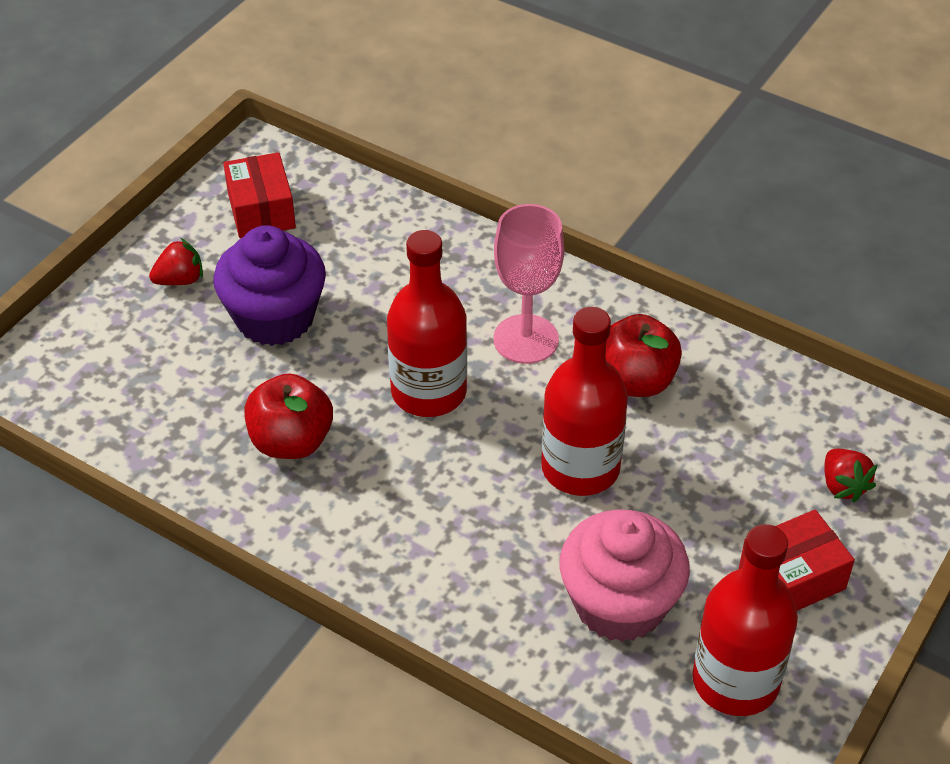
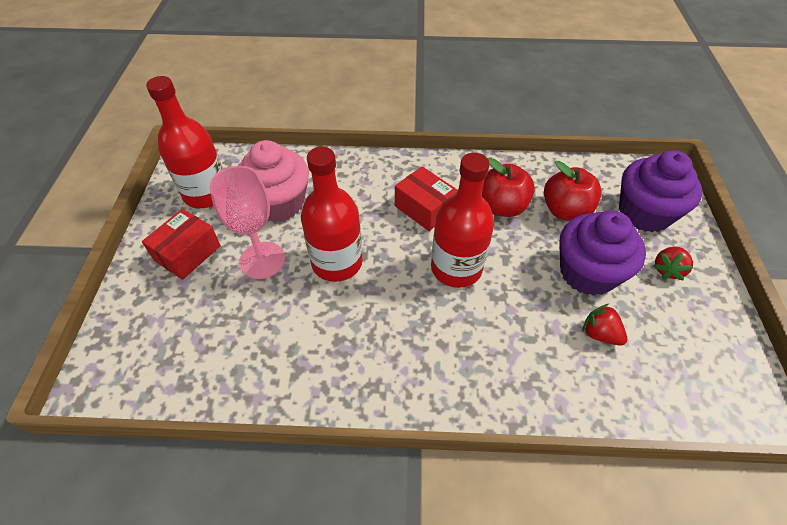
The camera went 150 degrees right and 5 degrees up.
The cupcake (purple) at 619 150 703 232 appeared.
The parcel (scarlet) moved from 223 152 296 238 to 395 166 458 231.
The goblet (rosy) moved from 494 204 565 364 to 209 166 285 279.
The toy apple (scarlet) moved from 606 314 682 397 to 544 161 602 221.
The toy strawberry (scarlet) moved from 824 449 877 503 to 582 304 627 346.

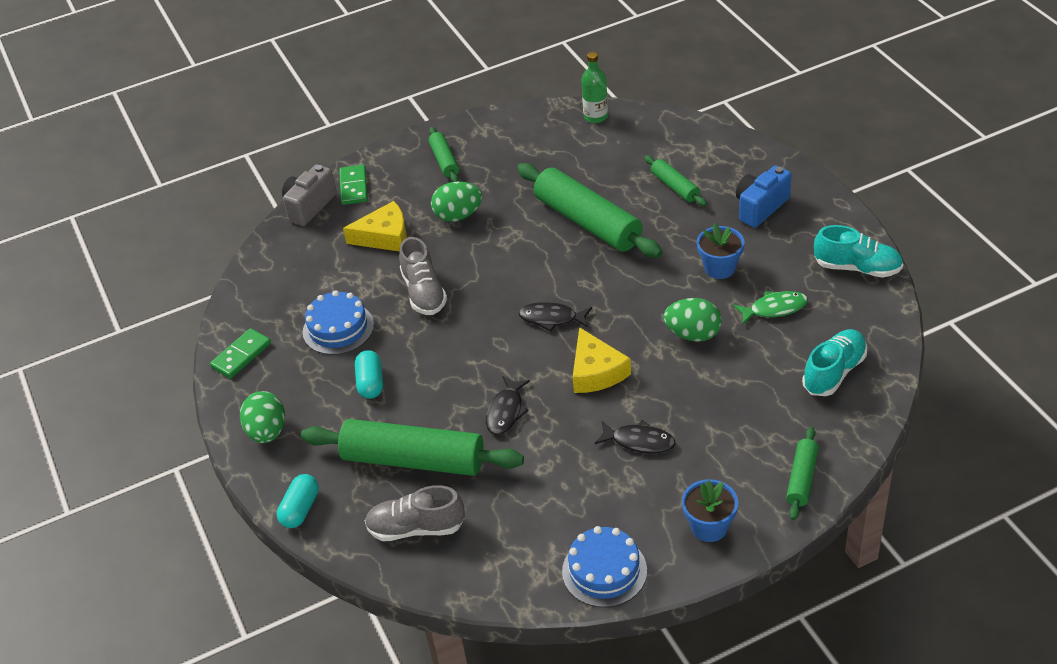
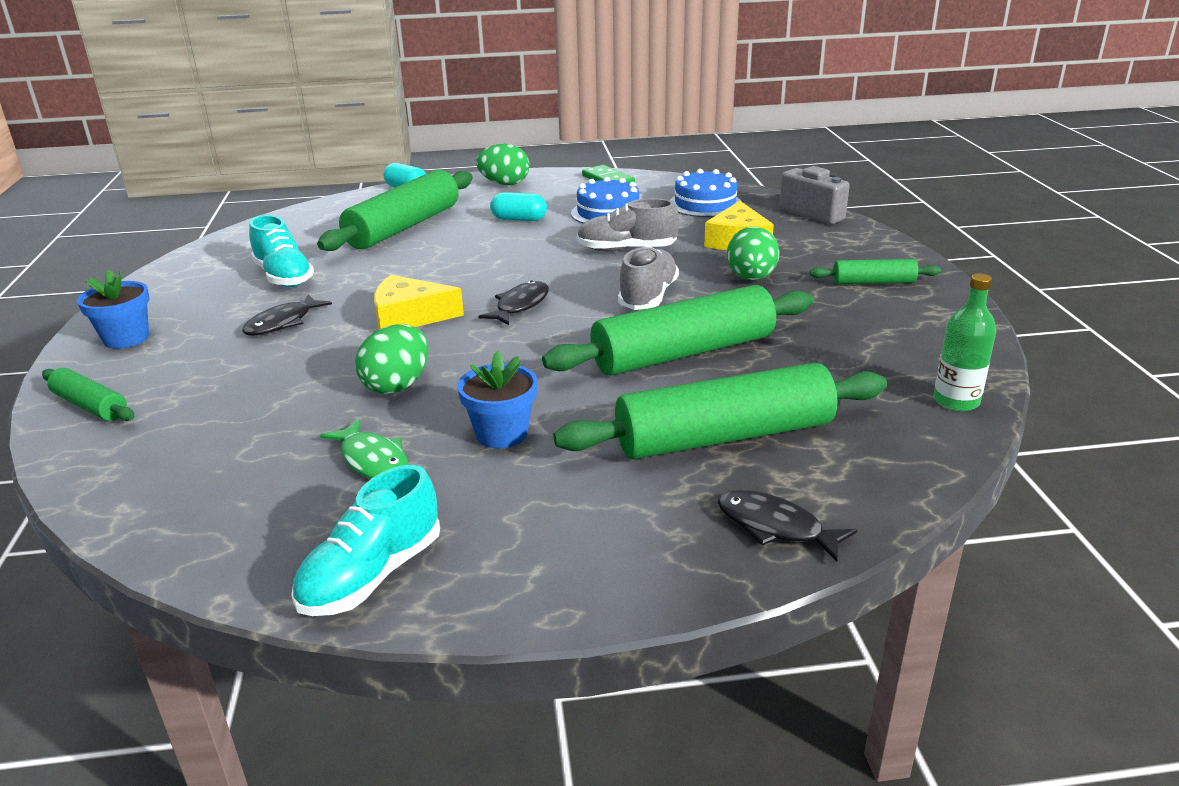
The camera went 105 degrees right and 15 degrees down.
The domino piece (green) at 339 165 368 205 disappeared.
The photo camera (royal blue) at 736 165 792 228 disappeared.
The shoe (gray) moved from 365 485 465 541 to 618 246 679 310.
The toy fish (black) moved from 486 376 530 435 to 718 490 857 562.
The layer cake (royal blue) moved from 562 526 647 607 to 670 169 742 217.
The shoe (turquoise) moved from 802 329 867 396 to 249 215 314 287.
The toy fish (green) at 733 291 808 324 turned 45 degrees counterclockwise.
The dough roller (green) at 644 155 707 206 changed to 2.02 times the size.

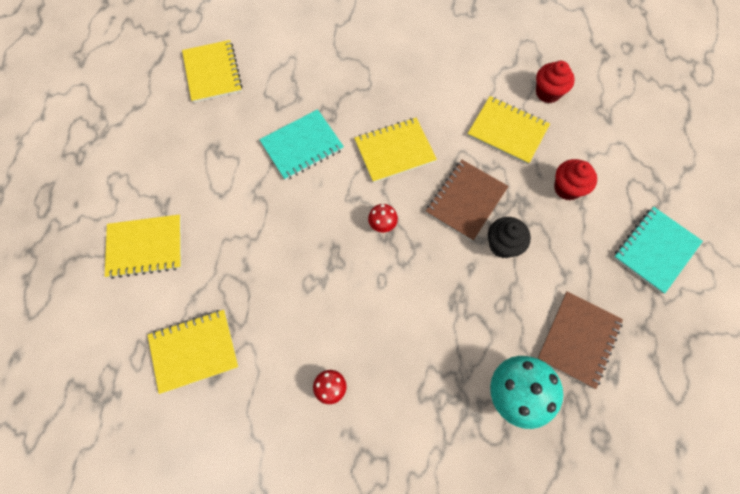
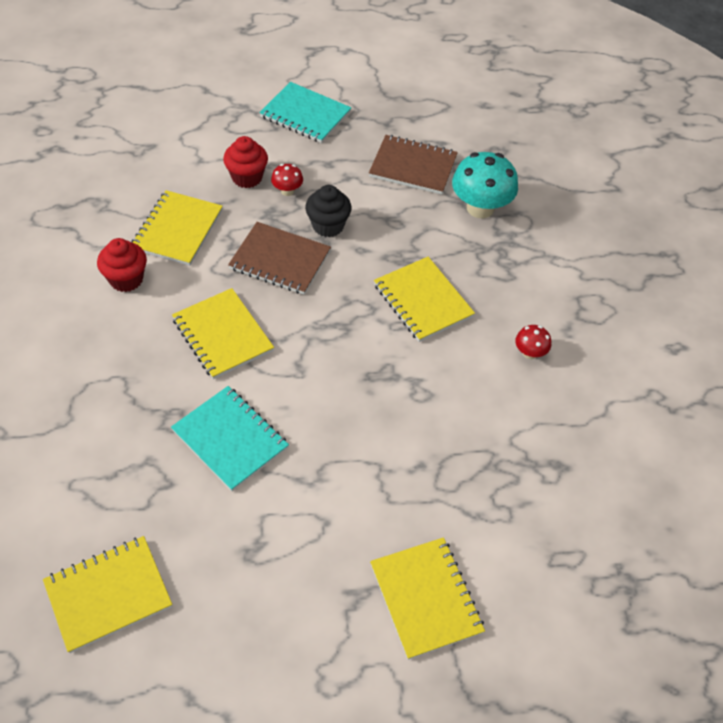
The camera went 105 degrees left and 15 degrees down.
The notebook (bright yellow) moved from 148 310 239 394 to 374 257 475 342.
The mushroom (scarlet) moved from 368 204 398 232 to 271 164 303 196.
The cupcake (scarlet) moved from 536 61 575 103 to 97 238 147 292.

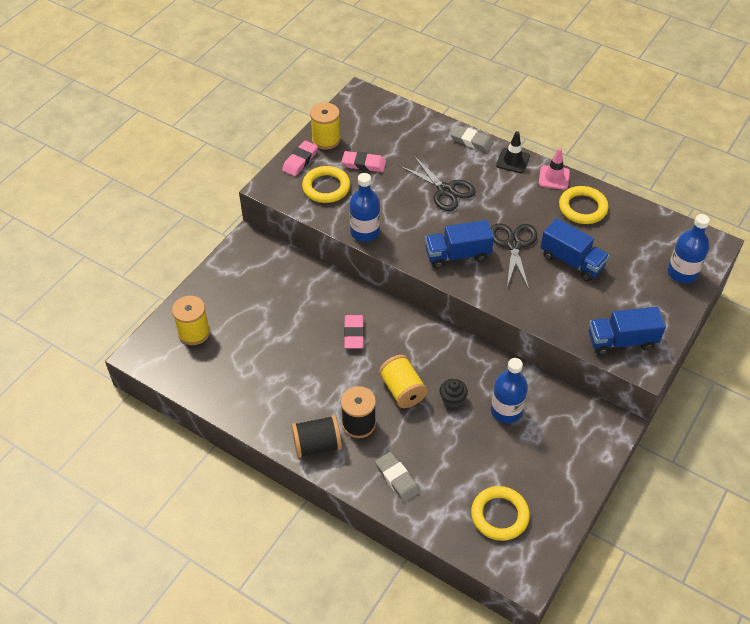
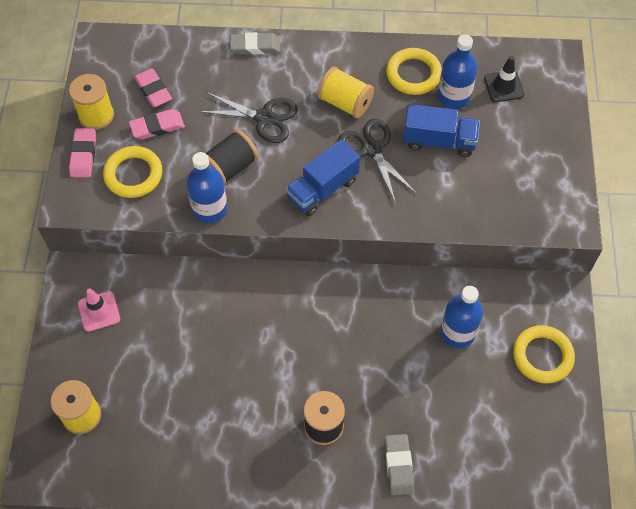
The camera went 30 degrees left and 10 degrees up.
The cupcake (black) at 440 379 468 408 disappeared.
The toy truck (royal blue) at 589 307 666 355 disappeared.
The reel of thread (black) moved from 292 415 342 458 to 206 129 259 185.
The pencil eraser (rosy) moved from 344 315 364 349 to 134 68 172 107.
The reel of thread (bright yellow) moved from 379 355 428 408 to 317 67 374 118.
The torus (bright yellow) moved from 471 486 530 541 to 513 325 575 383.
The safety cone (black) moved from 496 131 530 173 to 484 56 524 102.
The safety cone (rosy) moved from 539 148 570 190 to 78 288 120 332.
The drink bottle (royal blue) moved from 668 214 710 283 to 438 34 477 109.
The pencil eraser (gray) at 375 452 420 502 turned 60 degrees clockwise.

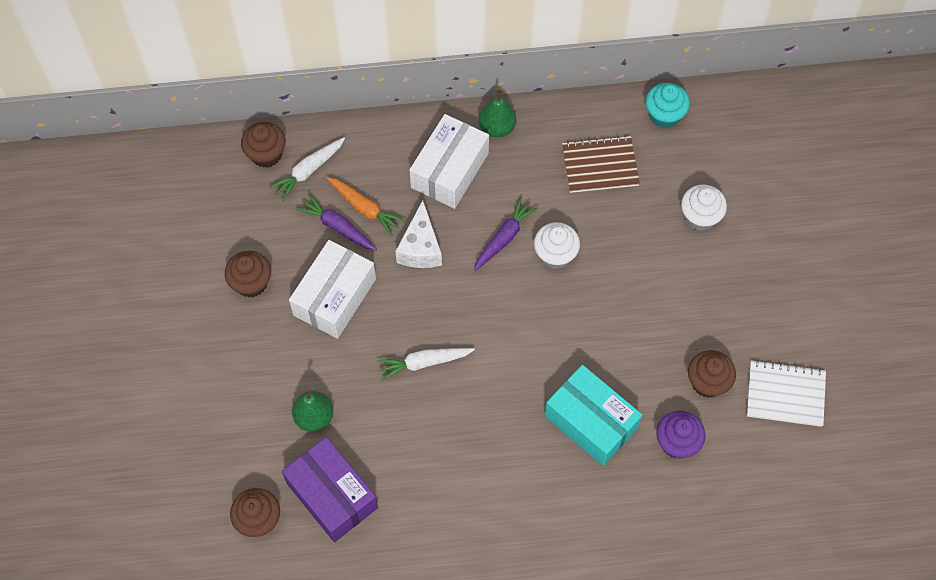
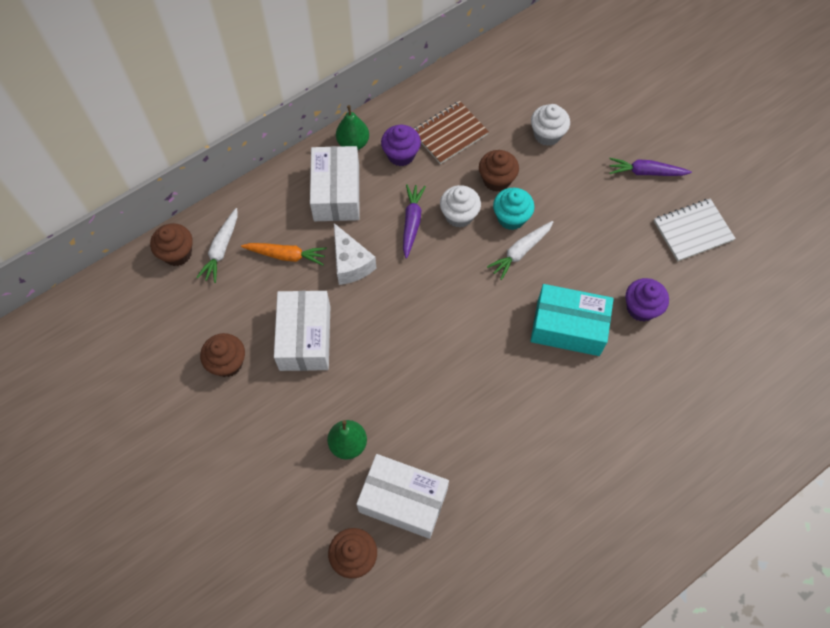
The camera went 30 degrees left and 0 degrees up.
The cupcake (purple) at 381 125 421 166 appeared.
The root vegetable (purple) moved from 296 193 377 250 to 609 158 692 176.
The root vegetable (snow-white) moved from 377 348 475 381 to 487 221 553 280.
The cupcake (turquoise) moved from 646 83 690 128 to 493 188 534 230.
The cupcake (brown) moved from 688 350 736 398 to 479 150 519 192.
The parcel (purple) at 282 437 378 542 became the parcel (snow-white) at 356 454 449 539.

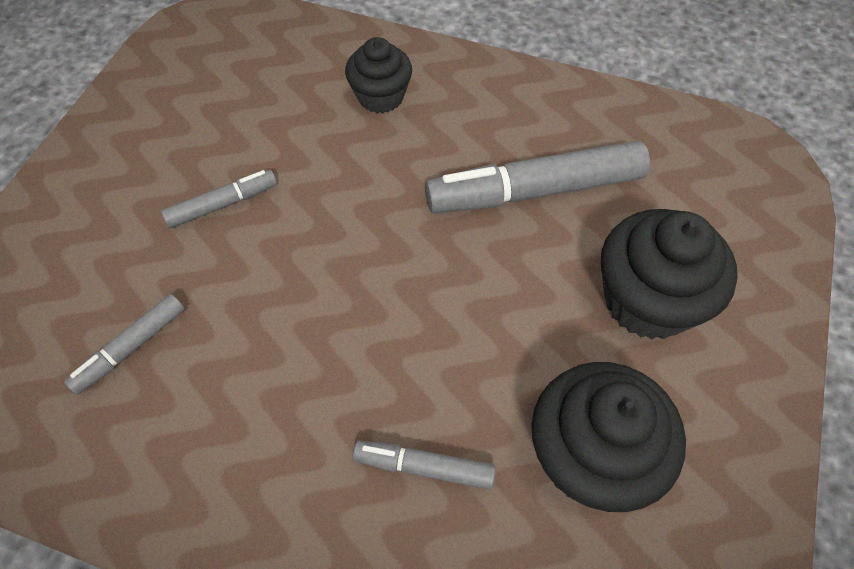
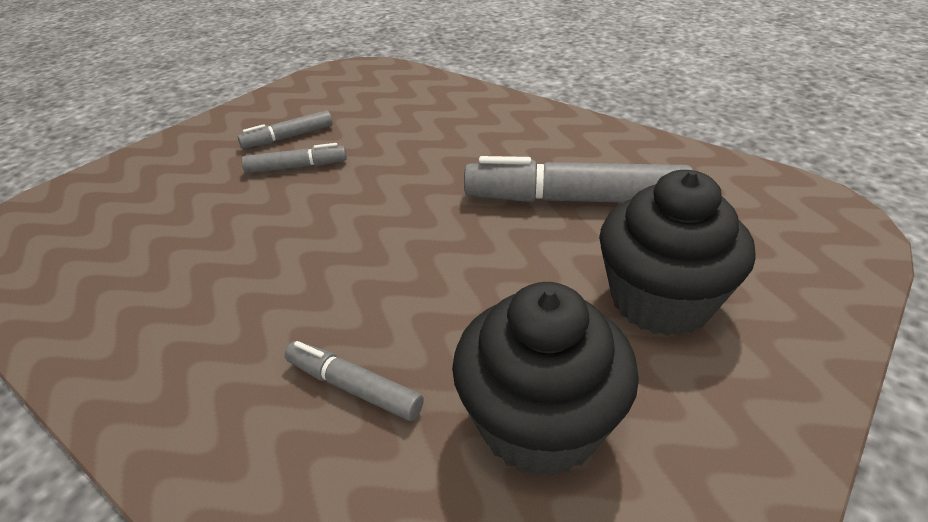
The camera went 20 degrees right and 20 degrees down.
The cupcake (black) at 345 37 412 113 disappeared.
The marker (gray) moved from 64 294 185 395 to 238 110 333 149.

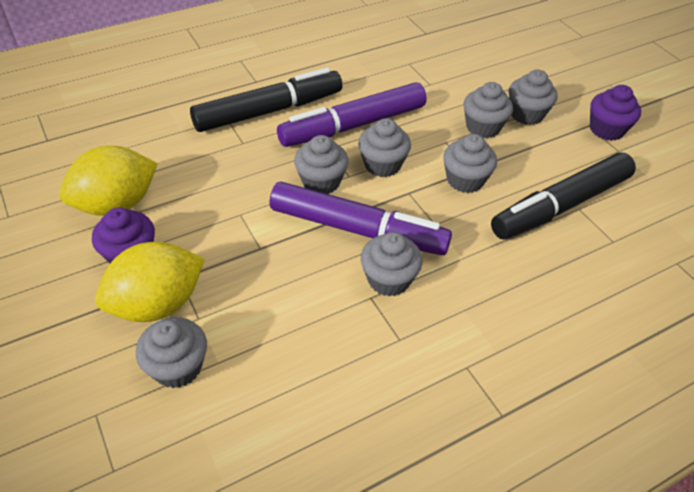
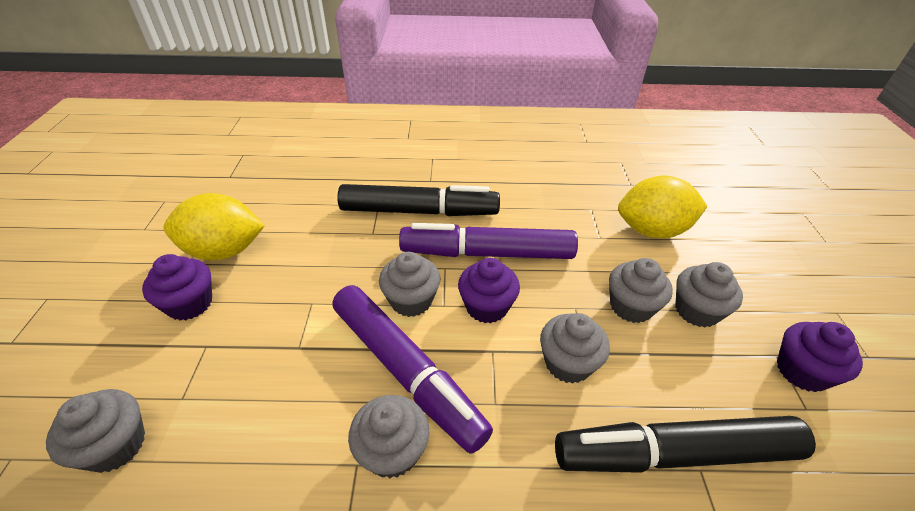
The camera went 30 degrees right and 5 degrees down.
The citrus fruit (bright yellow) moved from 95 242 205 322 to 618 175 708 239.
The cupcake (gray) at 358 118 411 177 became the cupcake (purple) at 458 258 520 323.

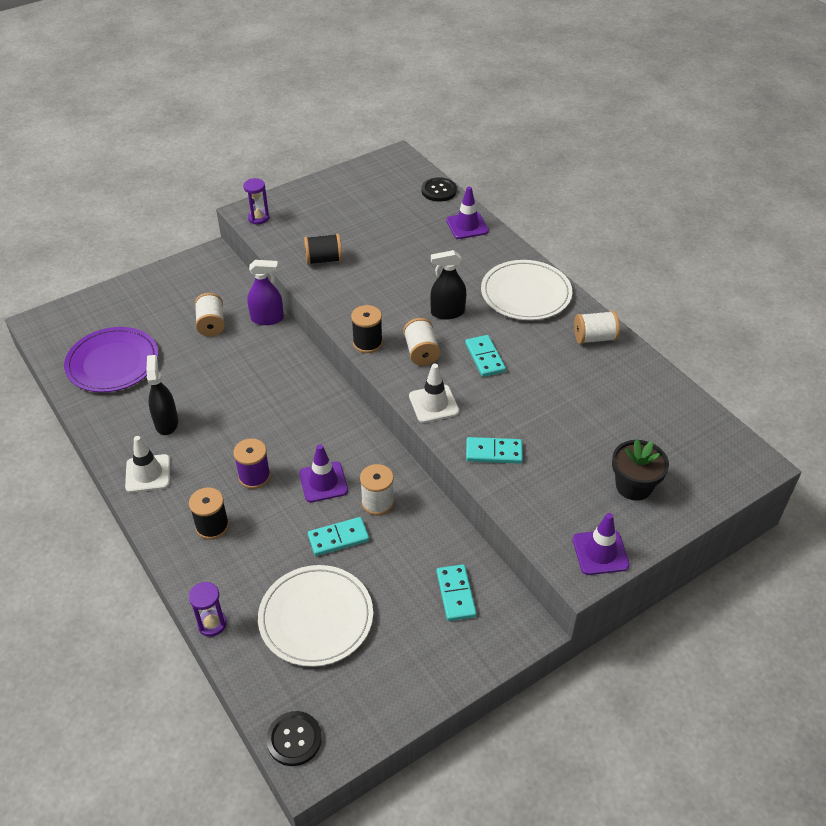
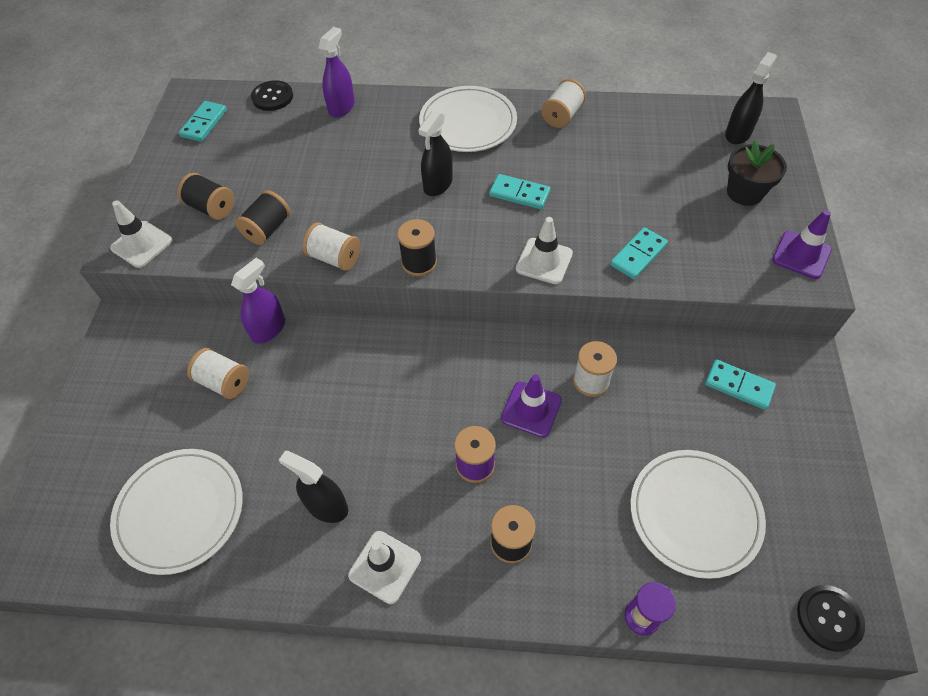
The camera went 50 degrees left and 10 degrees up.
The reel of thread (black) at 178 173 234 220 appeared.
The spray bottle (black) at 725 52 777 144 appeared.
The domino piece (turquoise) moved from 308 517 369 556 to 179 101 227 142.
The reel of thread (snow-white) moved from 403 318 440 366 to 303 223 360 271.
The sand timer (purple) at 243 178 269 224 was replaced by the safety cone (snow-white) at 110 200 172 268.
The safety cone (purple) at 446 187 489 239 was replaced by the spray bottle (purple) at 318 27 355 117.
The flat dish (purple) at 64 327 158 392 became the flat dish (snow-white) at 110 449 243 575.

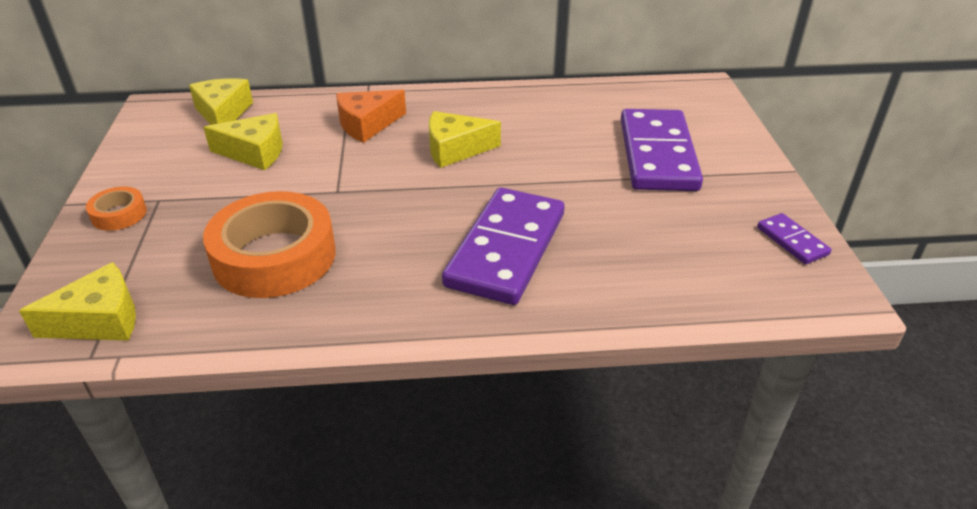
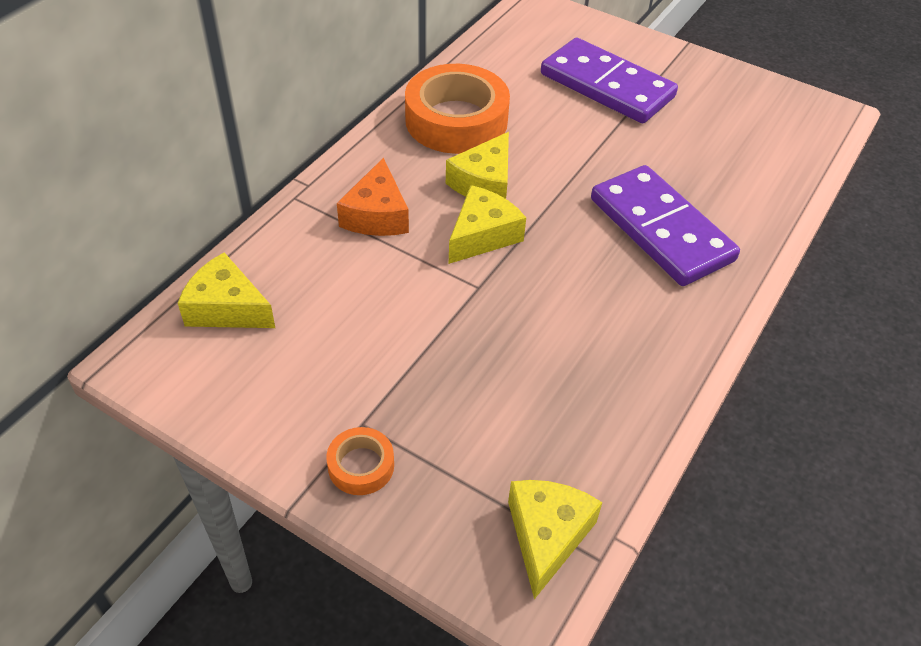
The camera went 55 degrees left and 10 degrees up.
The domino piece (purple) at 757 213 831 264 disappeared.
The cheese wedge (bright yellow) moved from 203 113 283 170 to 449 185 526 264.
The roll of tape (orange-coloured) moved from 203 191 336 298 to 405 64 510 154.

